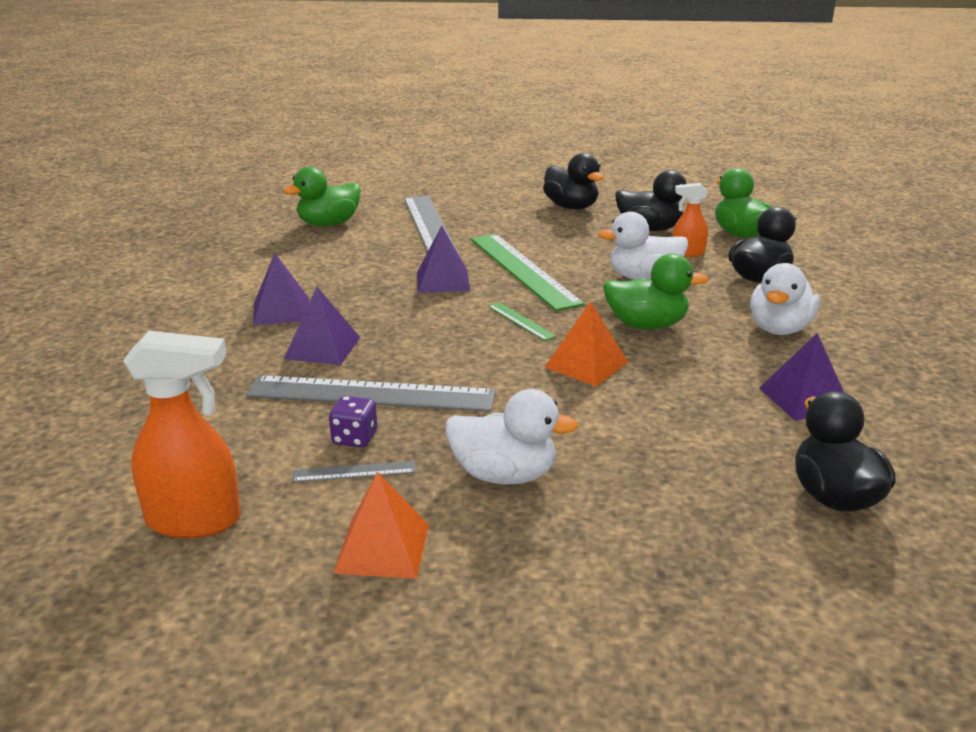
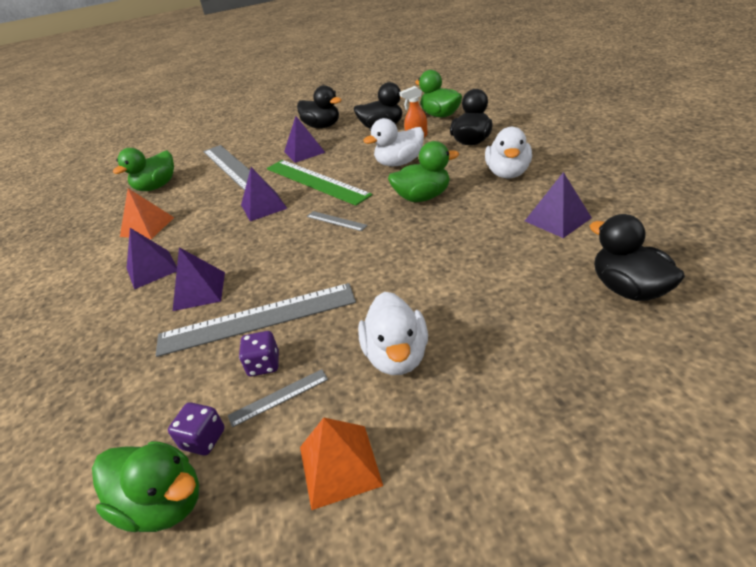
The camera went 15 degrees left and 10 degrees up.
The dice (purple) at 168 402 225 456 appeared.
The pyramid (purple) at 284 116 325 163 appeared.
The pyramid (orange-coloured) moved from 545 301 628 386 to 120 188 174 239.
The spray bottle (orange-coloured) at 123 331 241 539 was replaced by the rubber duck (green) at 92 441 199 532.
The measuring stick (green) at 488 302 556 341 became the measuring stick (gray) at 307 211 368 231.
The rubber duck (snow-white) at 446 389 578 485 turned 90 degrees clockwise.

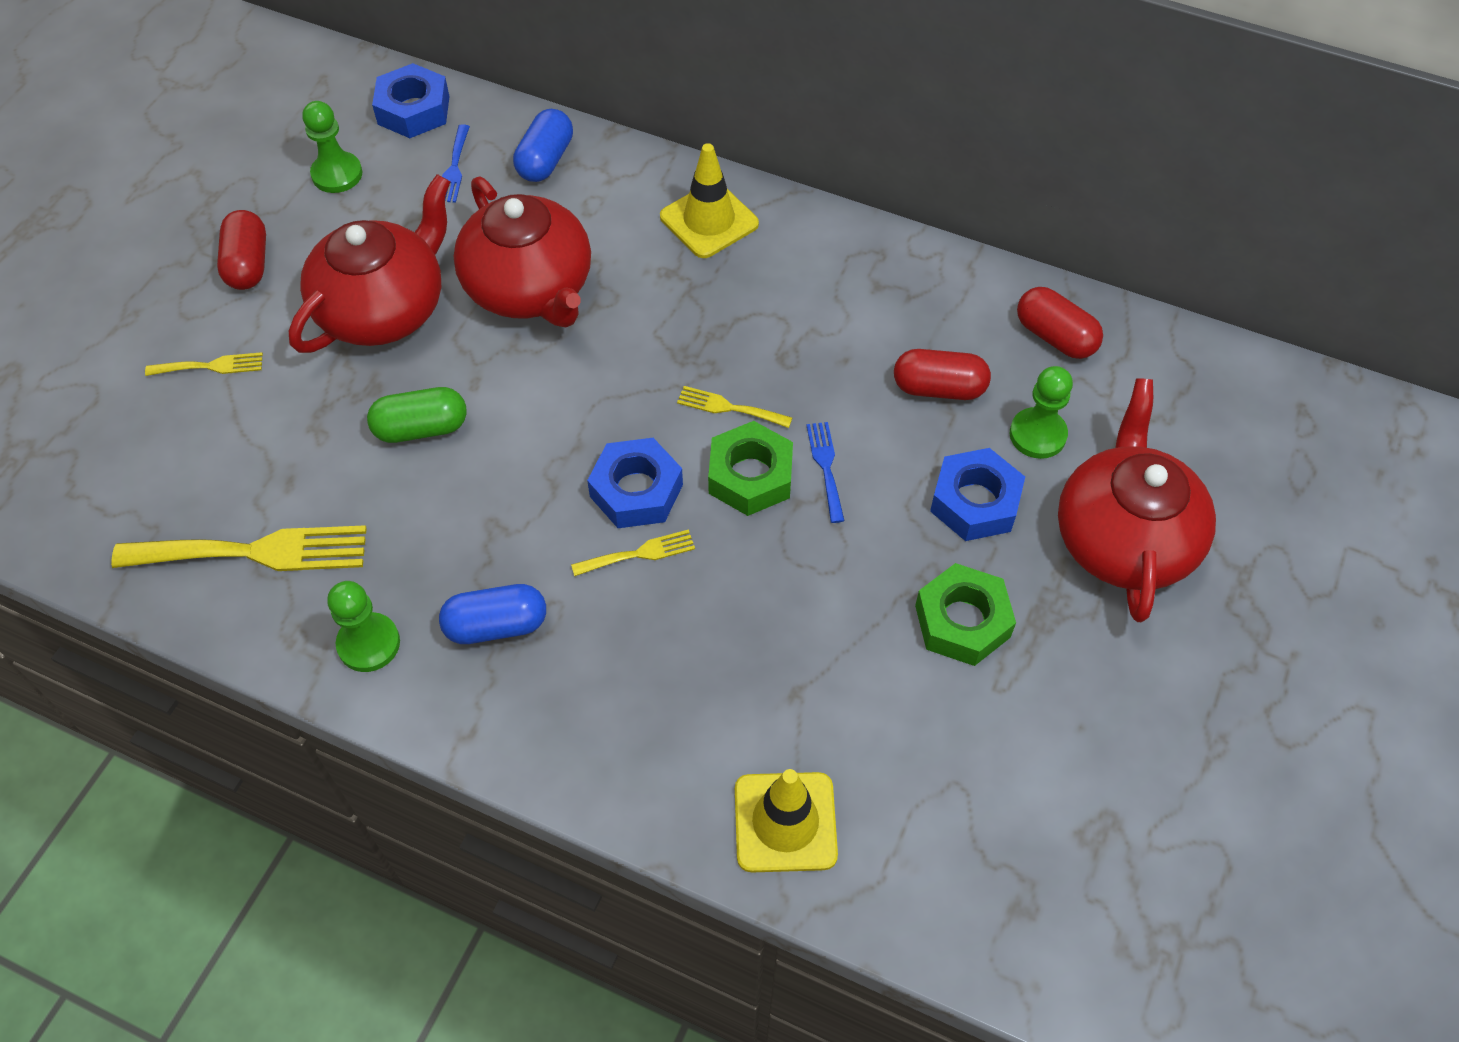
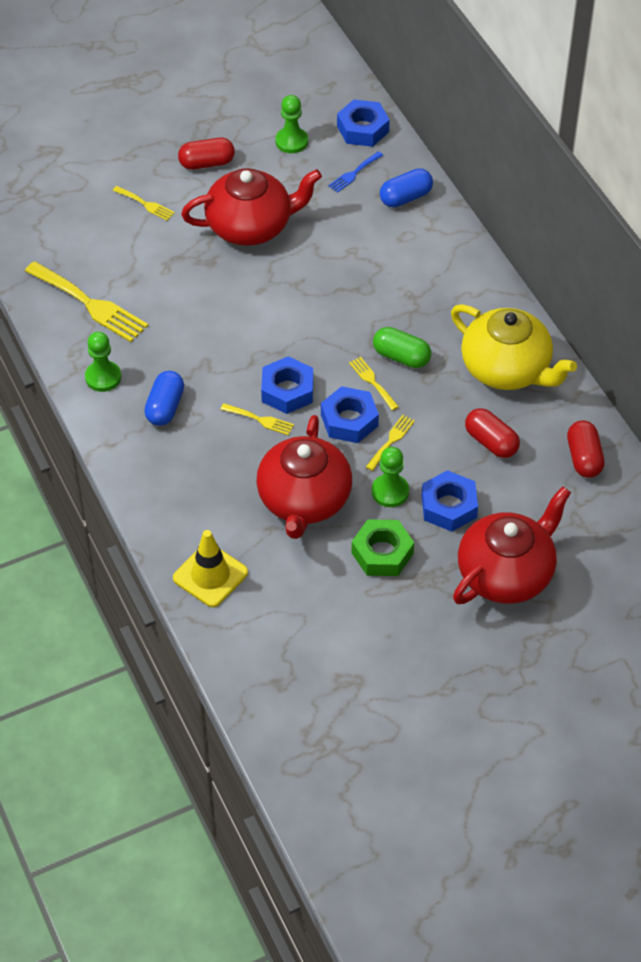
The camera went 40 degrees right and 5 degrees down.
The safety cone (bright yellow) at 660 143 759 258 disappeared.
The tea pot (bright yellow) at 451 304 577 390 appeared.
The capsule (green) moved from 367 387 467 443 to 373 327 431 368.
The tea pot (scarlet) moved from 454 176 591 327 to 256 415 352 539.
The pawn (green) moved from 1010 366 1073 459 to 372 447 409 507.
The hexagon nut (green) at 708 421 793 516 became the hexagon nut (royal blue) at 321 386 379 443.
The dinner fork (royal blue) at 806 422 845 523 became the dinner fork (bright yellow) at 366 415 415 471.
The capsule (scarlet) at 217 210 266 290 turned 45 degrees clockwise.
The capsule (royal blue) at 439 584 546 644 turned 75 degrees clockwise.

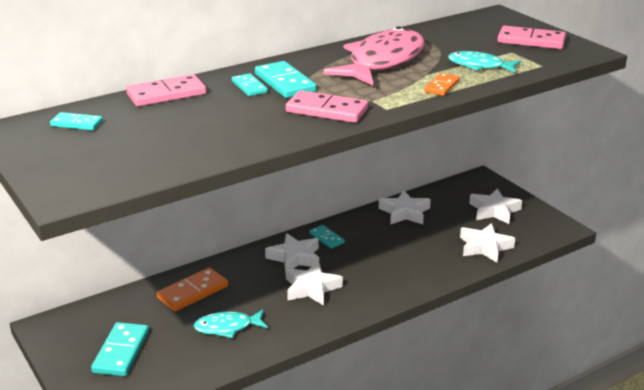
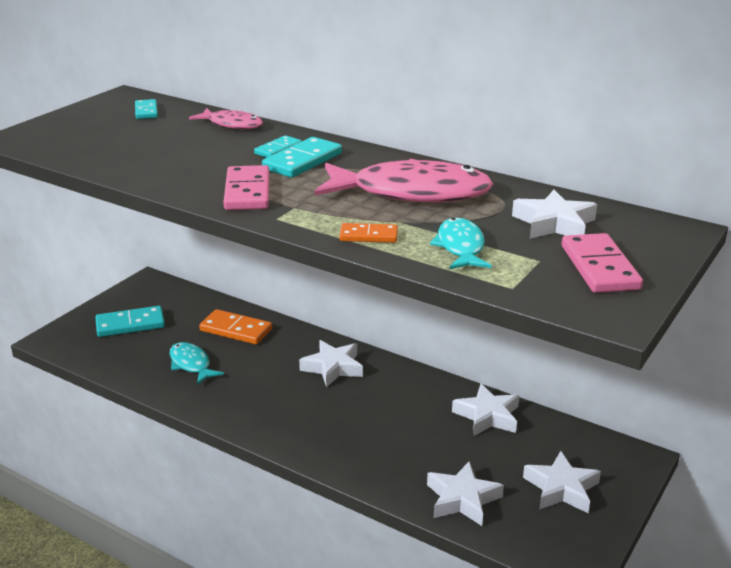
The camera went 65 degrees right and 0 degrees up.
The domino piece (turquoise) at 309 225 345 249 disappeared.
The five-pointed star (snow-white) moved from 286 261 343 306 to 512 190 597 239.
The domino piece (rosy) at 126 74 206 107 was replaced by the toy fish (rosy) at 189 108 263 129.

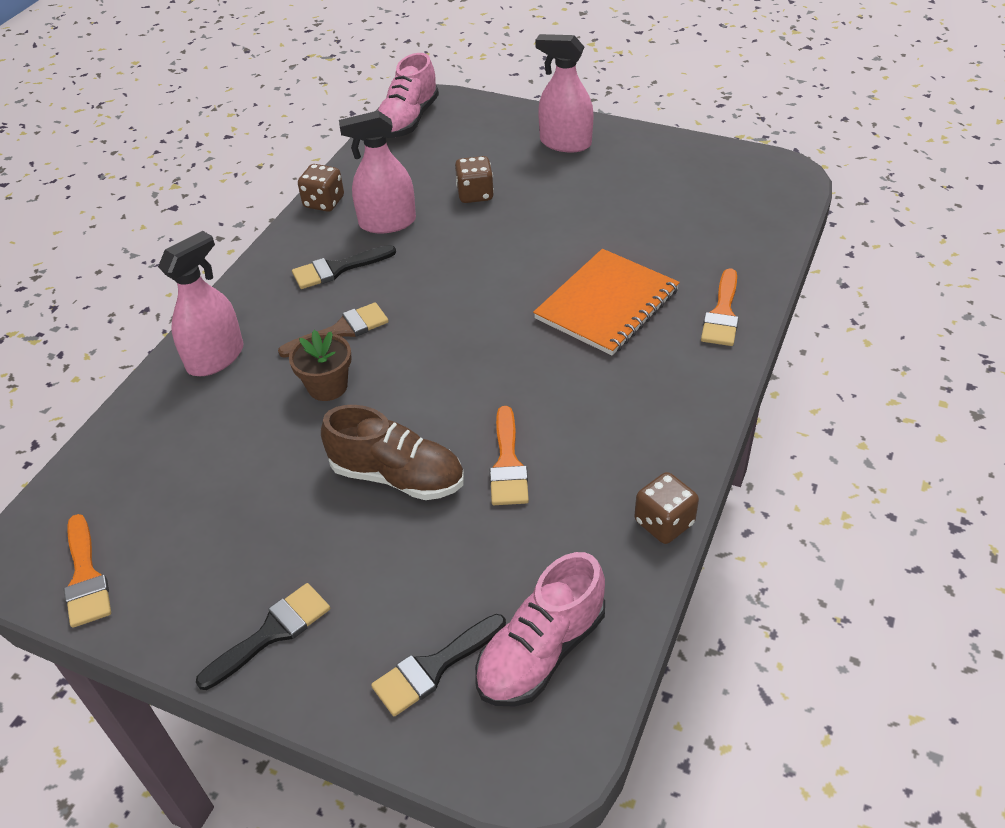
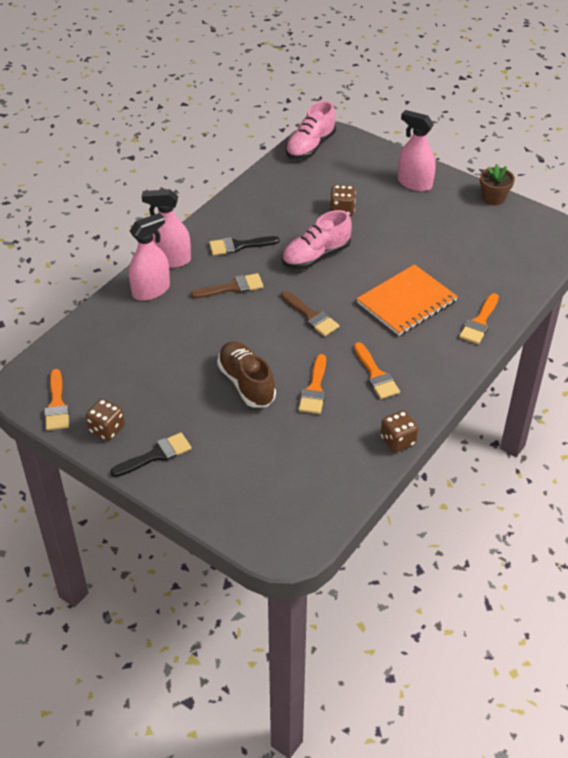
The camera went 10 degrees right and 0 degrees up.
The paintbrush (black) at 371 614 506 716 disappeared.
The paintbrush (brown) at 281 291 340 337 appeared.
The paintbrush (orange-coloured) at 354 342 400 399 appeared.
The plant pot (brown) moved from 289 330 352 401 to 480 164 515 206.
The dice (brown) moved from 298 164 344 212 to 86 399 125 441.
The spray bottle (rosy) moved from 339 111 416 233 to 142 189 191 268.
The shoe (rosy) moved from 475 552 605 707 to 282 210 352 269.
The shoe (brown) at 321 405 464 500 turned 150 degrees counterclockwise.

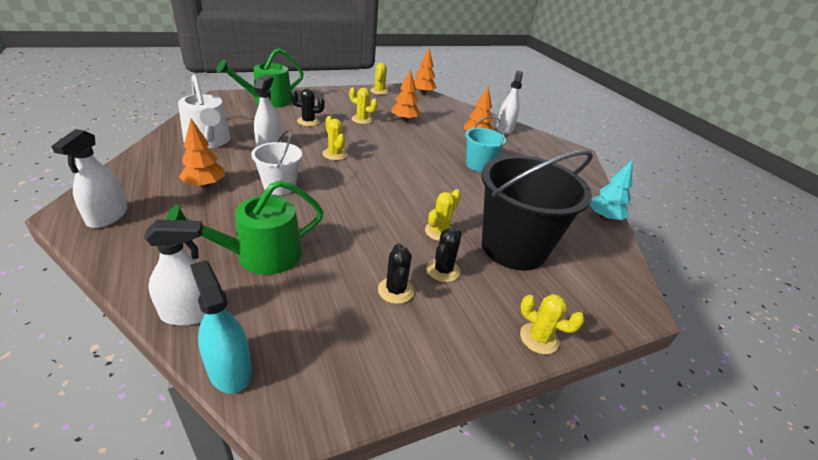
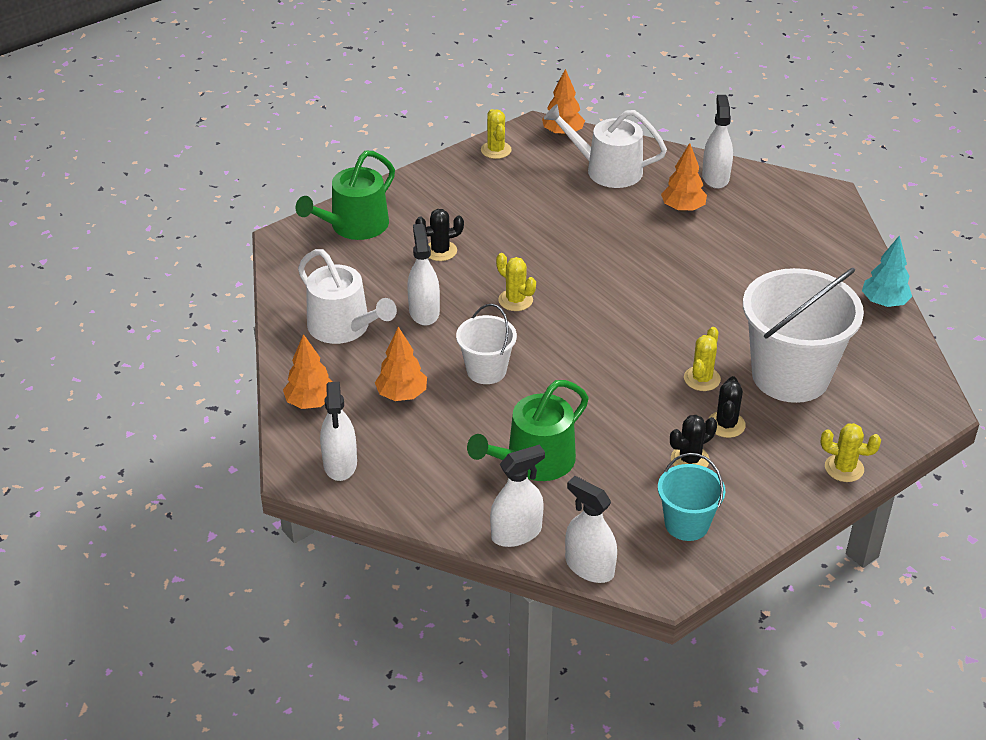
The camera went 10 degrees left and 5 degrees up.
The prickly plant (bright yellow) at 349 87 378 124 disappeared.
The watering can (snow-white) at 544 104 667 188 appeared.
The tree (orange-coloured) moved from 391 69 420 122 to 283 334 333 409.
The bucket (turquoise) moved from 465 116 506 172 to 658 453 725 541.
The spray bottle (turquoise) at 190 260 252 394 became the spray bottle (snow-white) at 565 476 617 583.
The bucket (black) at 482 150 593 271 became the bucket (snow-white) at 743 268 864 403.
The prickly plant (black) at 378 243 414 304 turned 75 degrees clockwise.

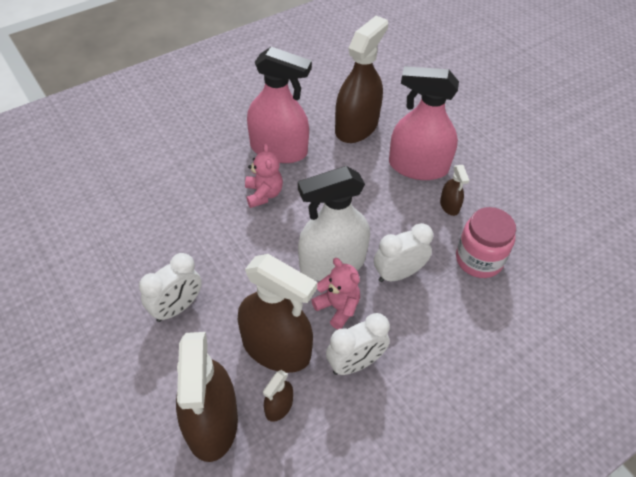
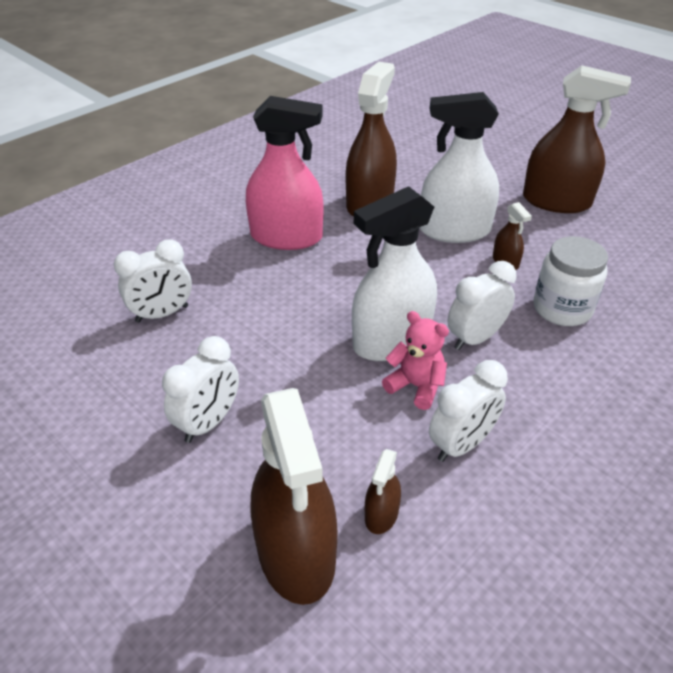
The camera went 10 degrees left and 10 degrees down.
The teddy (rosy) at 245 144 283 208 disappeared.
The clock (snow-white) at 114 239 192 323 appeared.
The spray bottle (brown) moved from 238 254 317 373 to 523 65 631 213.
The spray bottle (rosy) at 389 66 459 180 became the spray bottle (snow-white) at 419 92 499 243.
The jam jar (rosy) at 456 207 516 278 became the jam jar (snow-white) at 533 236 608 326.

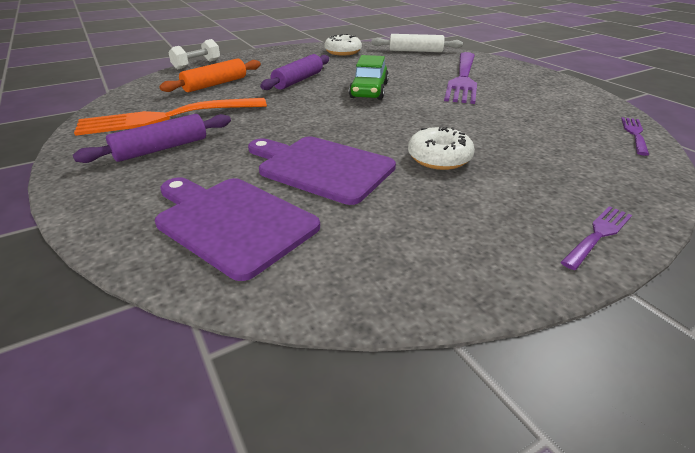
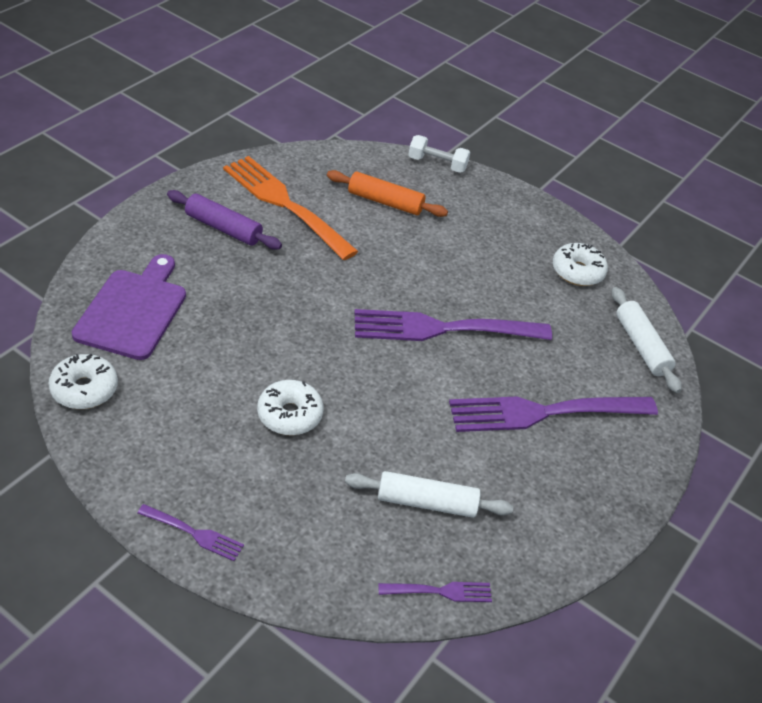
The camera went 60 degrees right and 10 degrees up.
The bread board (purple) at 248 137 396 205 disappeared.
The dough roller (purple) at 260 54 329 90 disappeared.
The glazed donut (snow-white) at 48 354 118 409 appeared.
The dough roller (snow-white) at 345 471 513 518 appeared.
The automobile (green) at 349 55 389 100 was replaced by the dinner fork (purple) at 354 309 552 341.

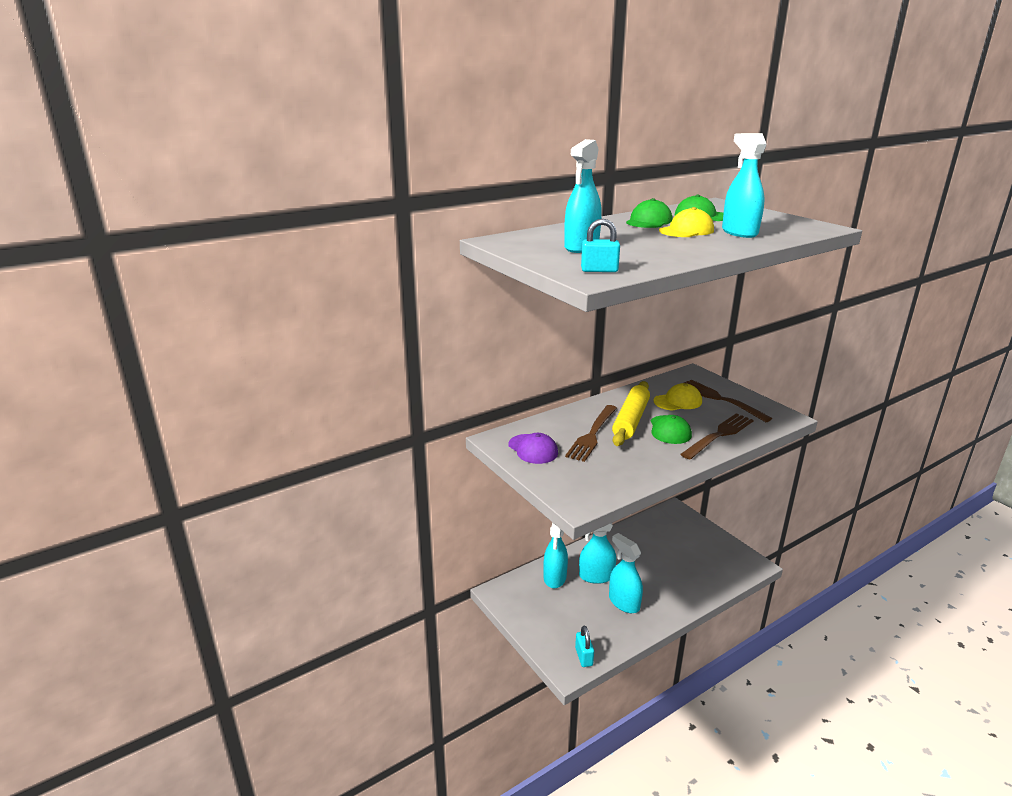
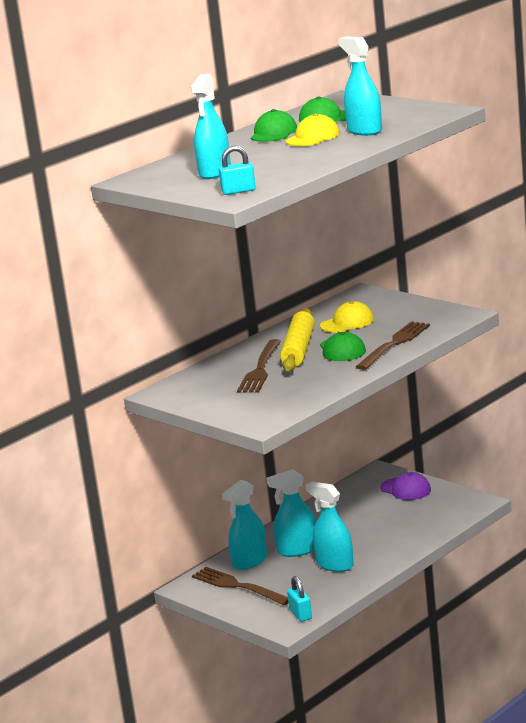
The camera went 10 degrees left and 5 degrees down.
The peaked cap (purple) moved from 508 433 558 464 to 380 472 431 500.
The dinner fork (brown) moved from 684 380 772 422 to 192 567 288 605.
The spray bottle (turquoise) at 543 522 568 588 turned 45 degrees clockwise.

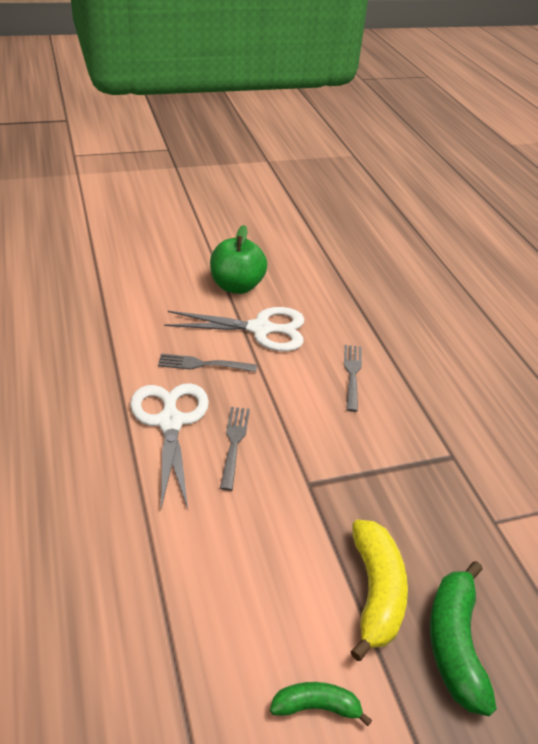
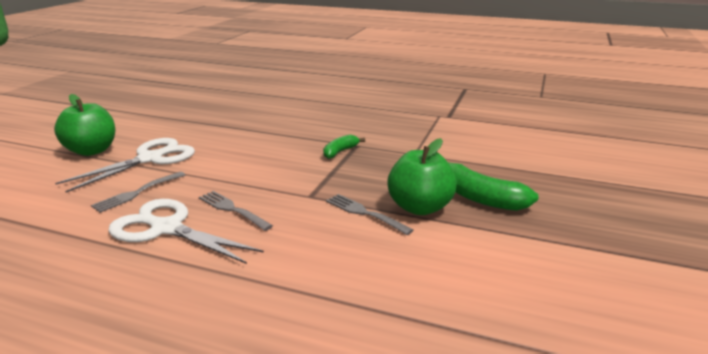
The camera went 50 degrees left and 15 degrees down.
The banana fruit (green) moved from 270 682 372 726 to 323 135 365 159.
The dinner fork (gray) moved from 344 345 362 412 to 326 194 413 235.
The banana fruit (bright yellow) at 351 520 408 661 was replaced by the toy apple (green) at 387 138 457 215.

